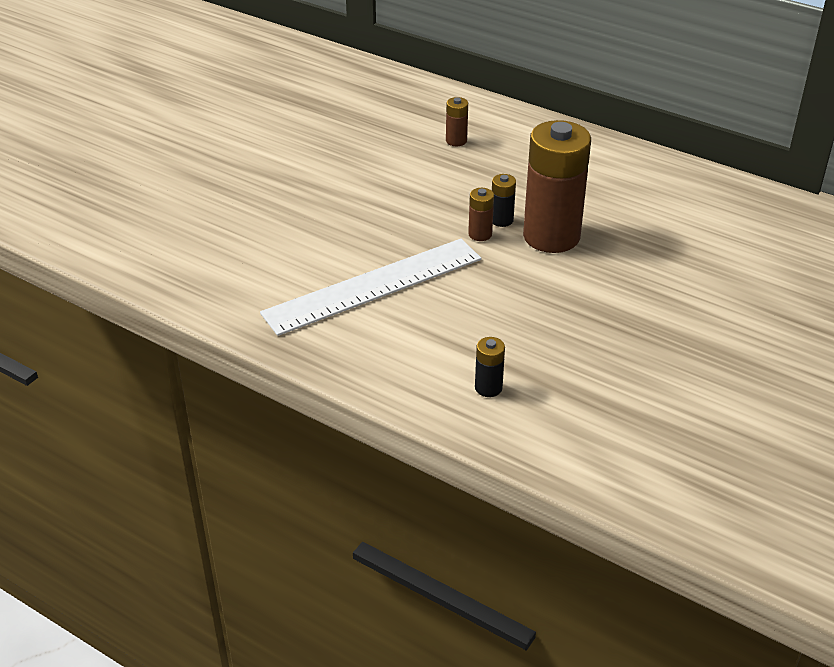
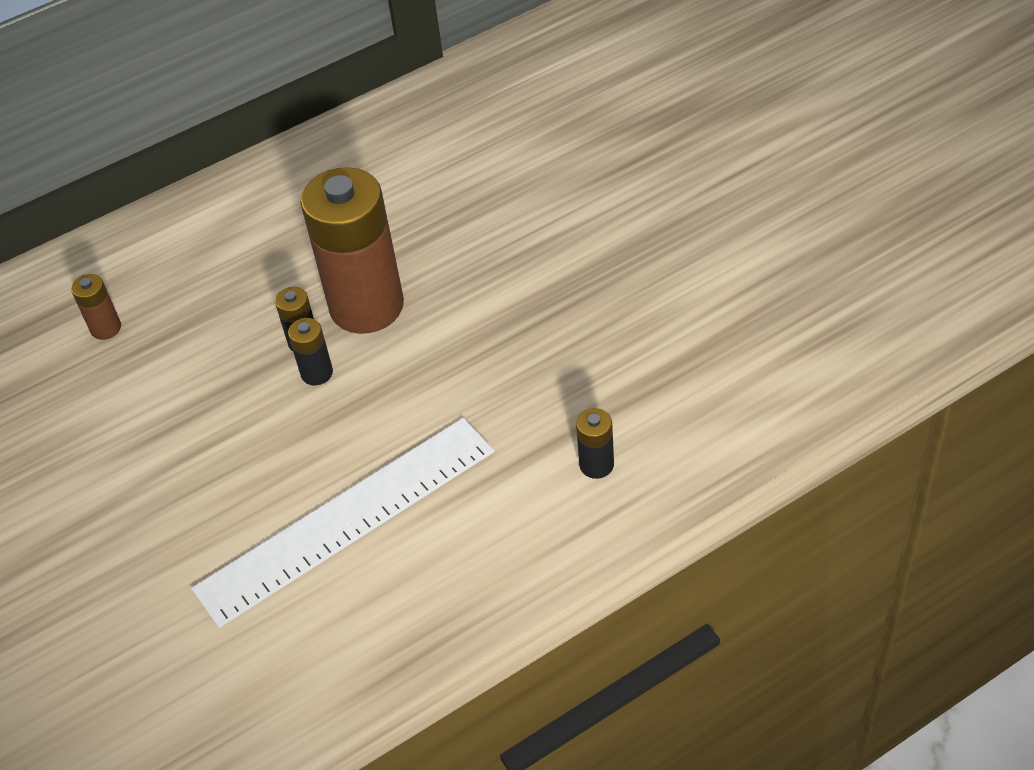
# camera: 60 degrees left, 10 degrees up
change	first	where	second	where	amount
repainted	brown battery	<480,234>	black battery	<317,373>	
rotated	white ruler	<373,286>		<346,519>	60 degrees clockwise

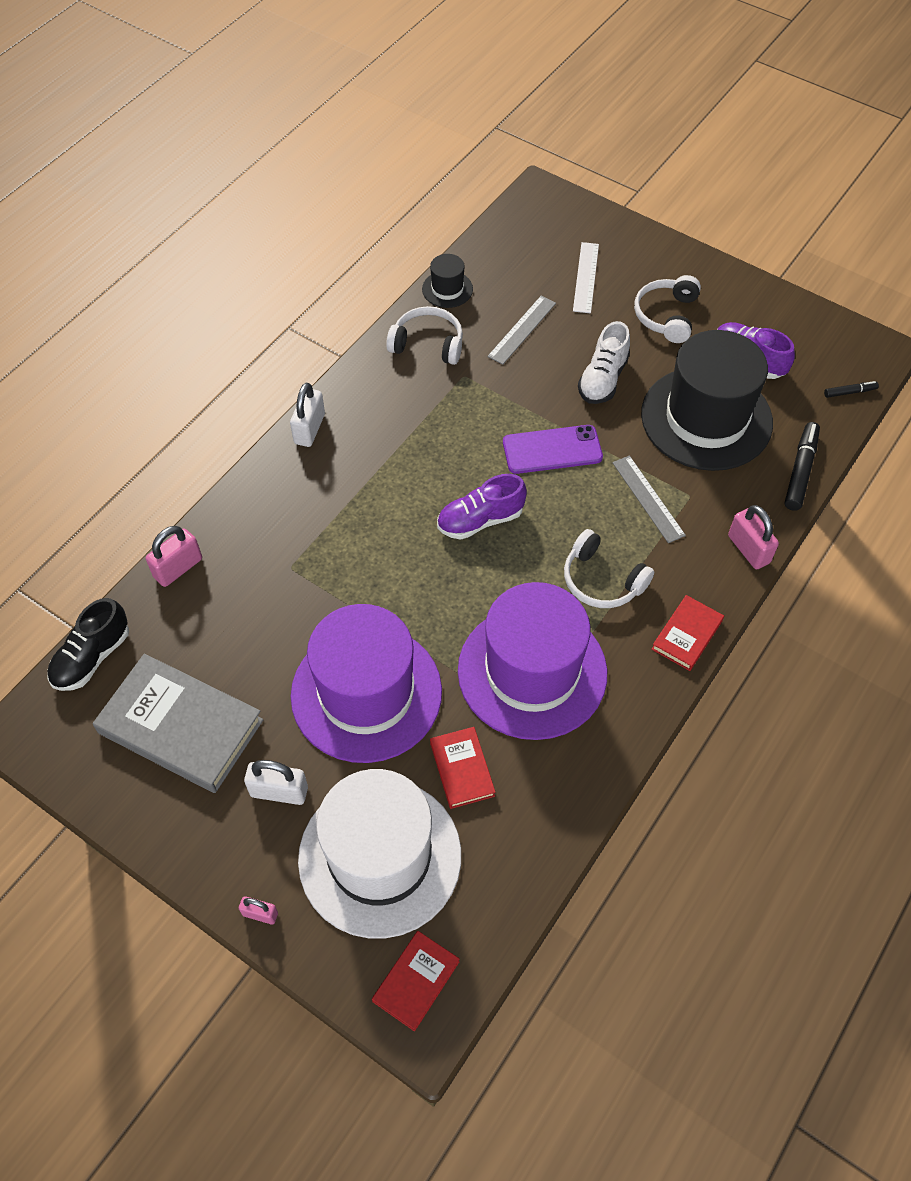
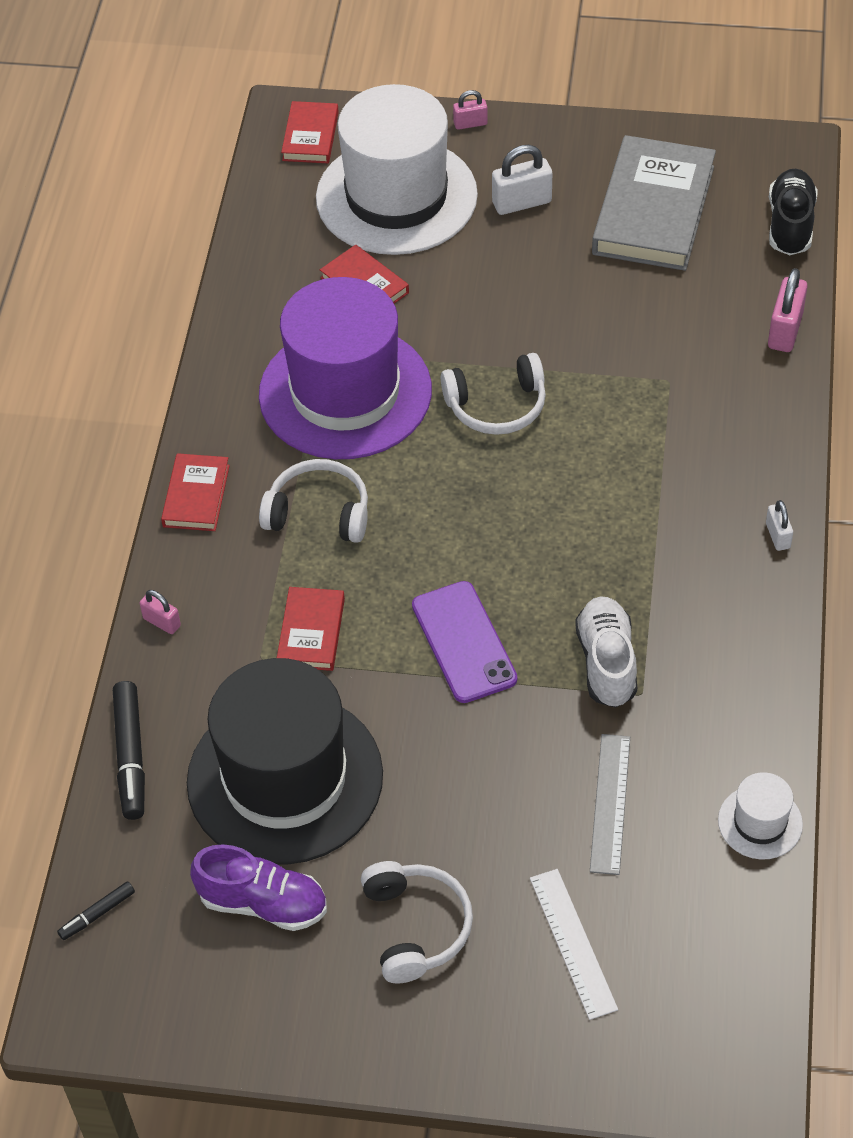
# camera: 155 degrees right, 5 degrees down
change	first	where	second	where	amount
gone	purple hat	<366,693>			
gone	purple shoe	<480,520>			
shifted	white headphones	<428,344>		<497,406>	
shifted	white shoe	<603,379>		<606,662>	
swapped	grey ruler	<648,498>	red book	<311,632>	
repainted	black hat	<447,289>	white hat	<760,822>	
rotated	grey book	<181,726>		<654,210>	75 degrees counterclockwise
rotated	purple phone	<552,450>		<463,642>	75 degrees counterclockwise
scaled	white padlock	<309,429>		<777,536>	x0.59
scaled	pink padlock	<748,549>		<162,622>	x0.59

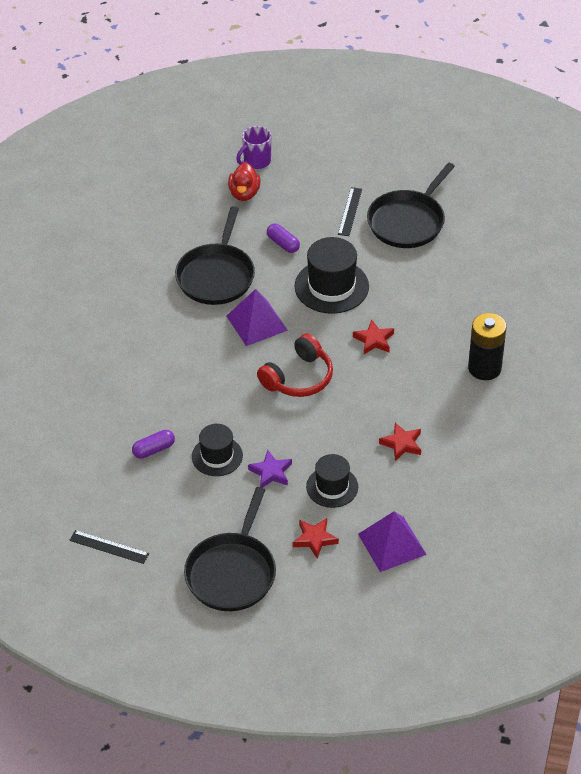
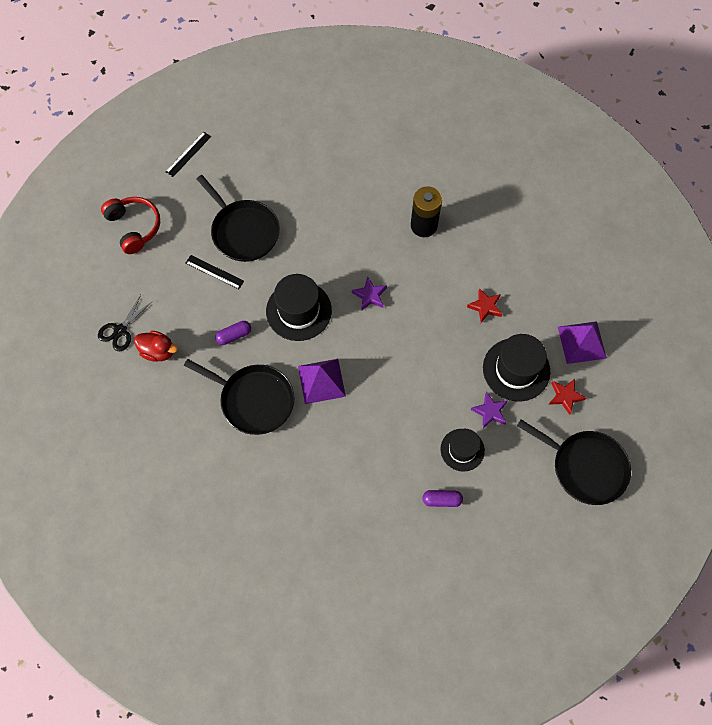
# camera: 75 degrees left, 20 degrees up
change	first	where	second	where	amount
shifted	black ruler	<109,547>		<188,154>	
shifted	red headphones	<298,378>		<134,227>	
swapped	purple mug	<256,161>	black scissors	<120,330>	
repainted	red star	<374,340>	purple star	<370,295>	
rotated	purple capsule	<154,449>		<441,500>	75 degrees counterclockwise
scaled	black hat	<332,487>		<516,369>	x1.58

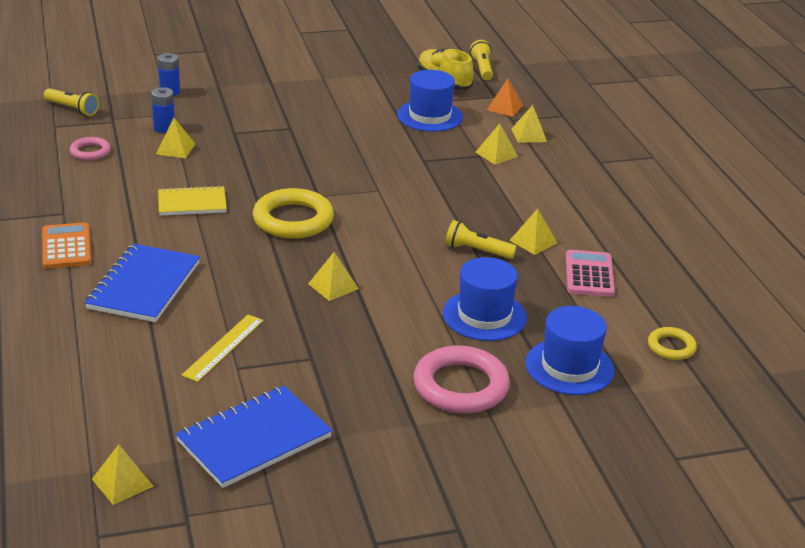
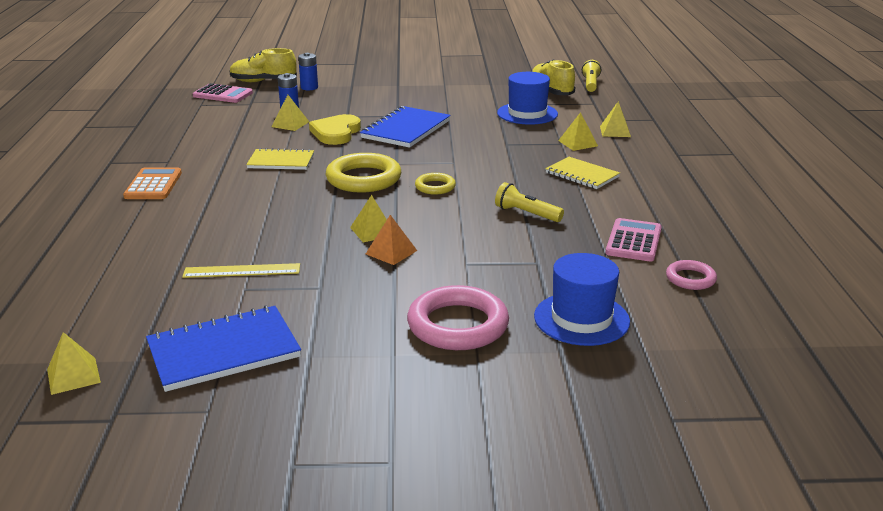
# camera: 15 degrees right, 5 degrees down
change	first	where	second	where	amount
gone	blue hat	<484,315>			
gone	yellow pyramid	<533,241>			
new			yellow shoe	<263,81>	
new			yellow heart	<336,133>	
new			yellow notebook	<582,175>	
shifted	pink ring	<90,152>		<690,279>	
shifted	blue notebook	<144,286>		<406,129>	
shifted	orange pyramid	<504,107>		<391,252>	
shifted	yellow ring	<671,347>		<435,187>	
swapped	yellow flashlight	<72,109>	pink calculator	<223,94>	
rotated	yellow ruler	<223,347>		<242,271>	45 degrees clockwise

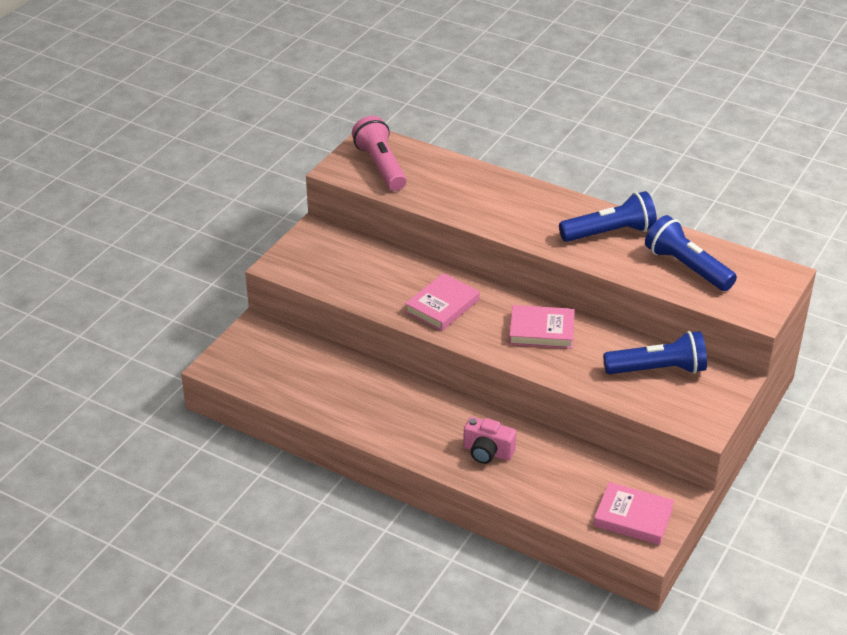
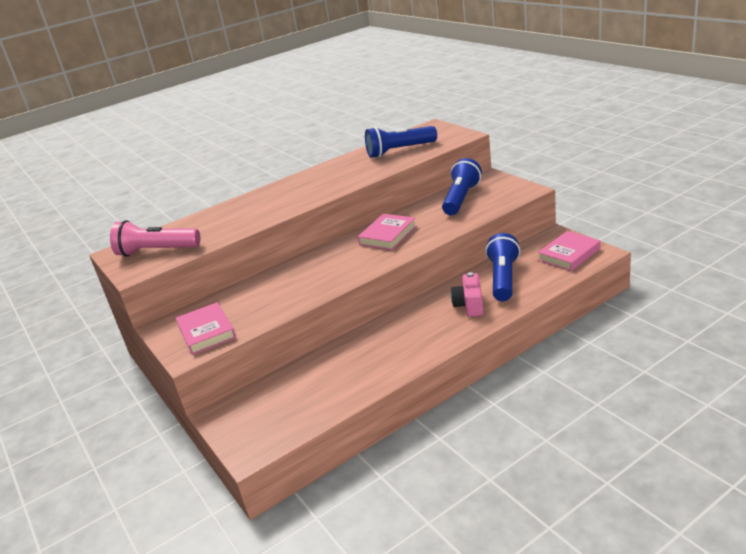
# camera: 60 degrees left, 10 degrees down
change	first	where	second	where	amount
shifted	pink book	<442,306>		<206,332>	
shifted	blue flashlight	<610,233>		<503,278>	
rotated	pink camera	<487,452>		<469,305>	135 degrees clockwise

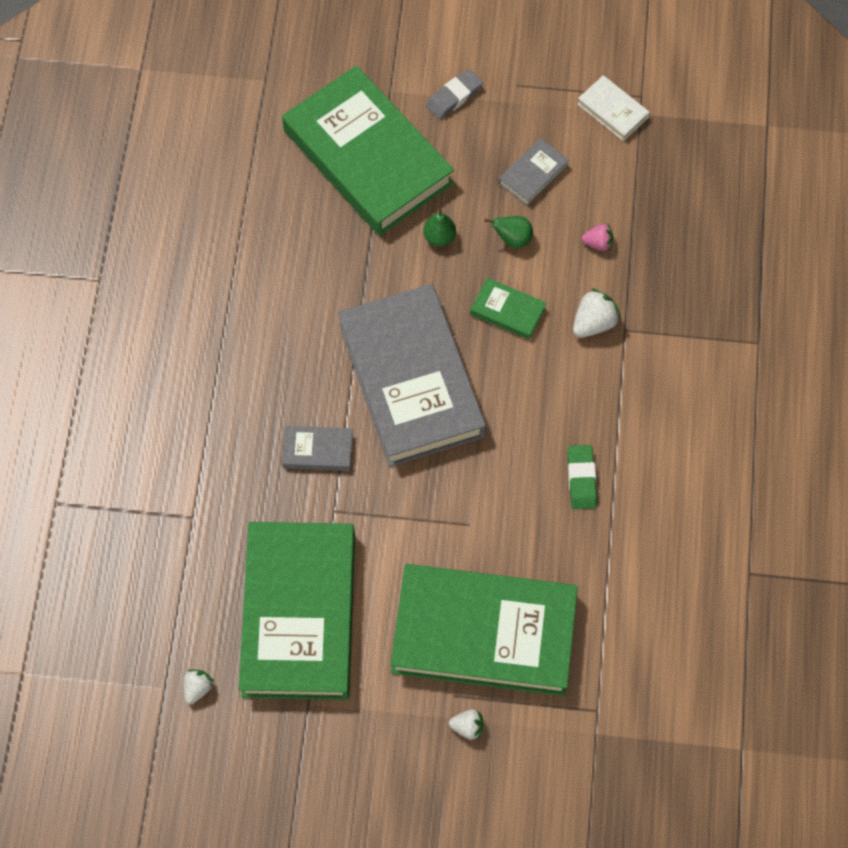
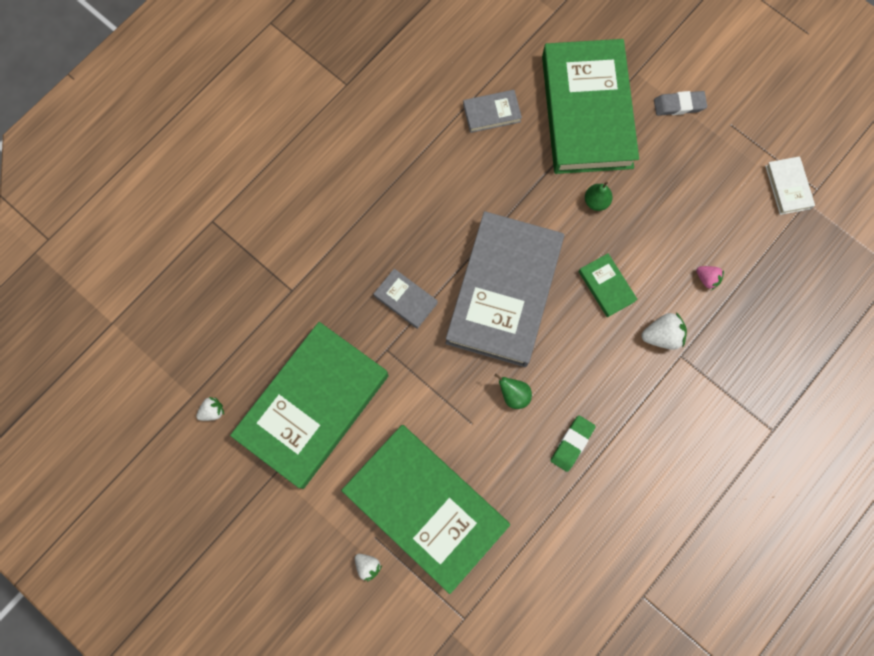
# camera: 35 degrees right, 10 degrees up
change	first	where	second	where	amount
shifted	green pear	<512,239>		<513,395>	
shifted	grey book	<533,174>		<491,113>	

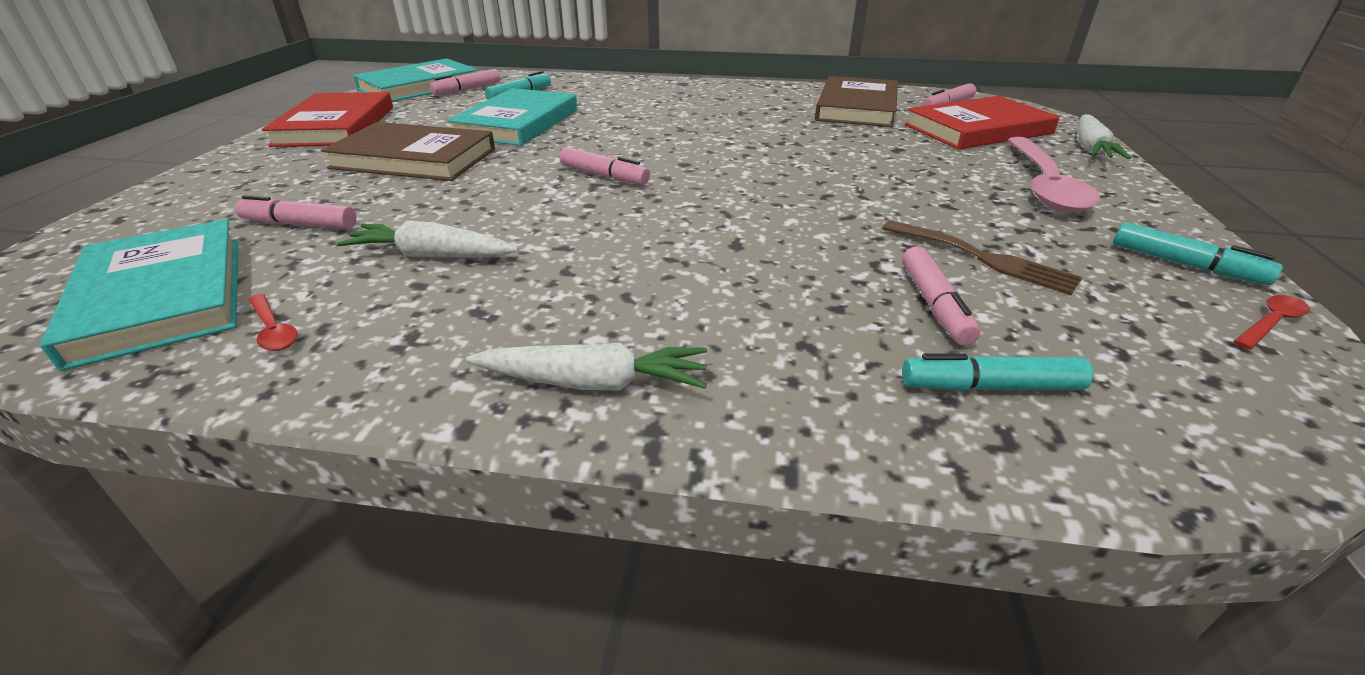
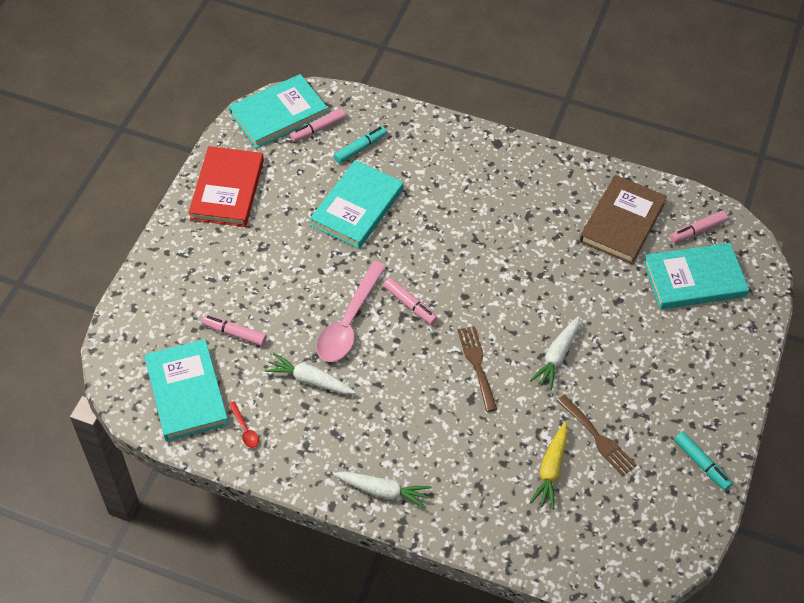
# camera: 10 degrees right, 20 degrees up
change	first	where	second	where	amount
gone	brown book	<414,159>			
gone	turquoise marker	<990,387>			
gone	red spoon	<1270,323>			
new			brown fork	<477,364>	
shifted	pink spoon	<1044,185>		<349,322>	
shifted	white carrot	<1090,148>		<556,357>	
swapped	pink marker	<934,305>	yellow carrot	<551,470>	
repainted	red book	<977,129>	turquoise book	<694,279>	

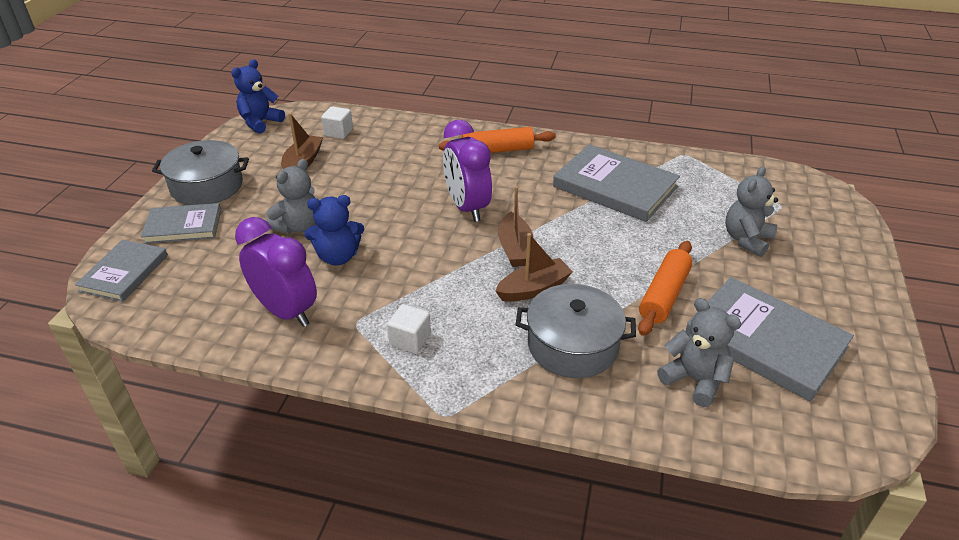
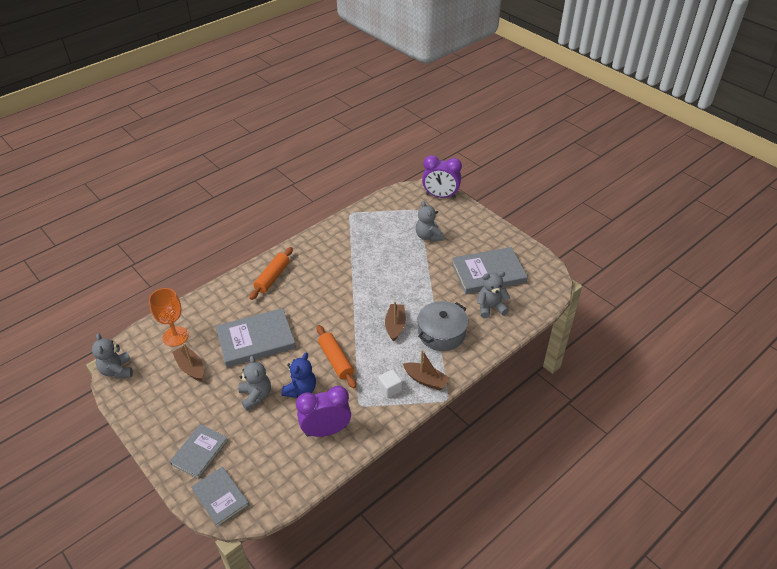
# camera: 55 degrees left, 5 degrees up
change	first	where	second	where	amount
gone	grey pot	<207,186>			
shifted	purple clock	<467,207>		<440,196>	
shifted	brown boat	<515,248>		<426,380>	
shifted	grey book	<615,187>		<256,340>	
shifted	orange rolling pin	<664,295>		<336,360>	
swapped	white cube	<338,132>	orange goblet	<175,336>	
repainted	blue teddy bear	<260,122>	grey teddy bear	<117,370>	

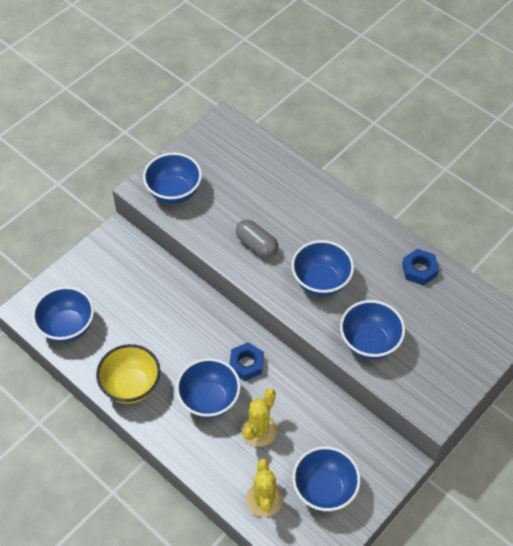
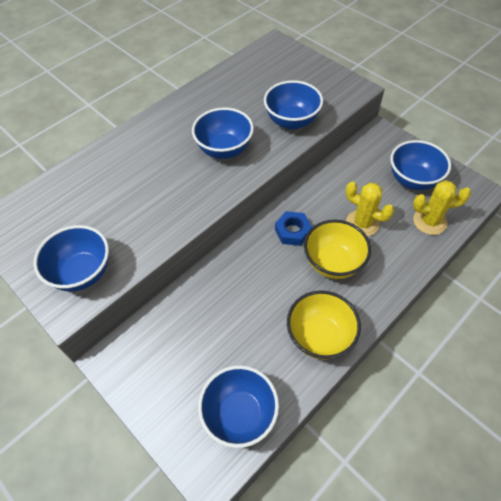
# camera: 85 degrees left, 0 degrees up
change	first	where	second	where	amount
gone	grey capsule	<257,245>			
gone	blue nut	<419,270>			
repainted	blue bowl	<209,400>	yellow bowl	<333,263>	

